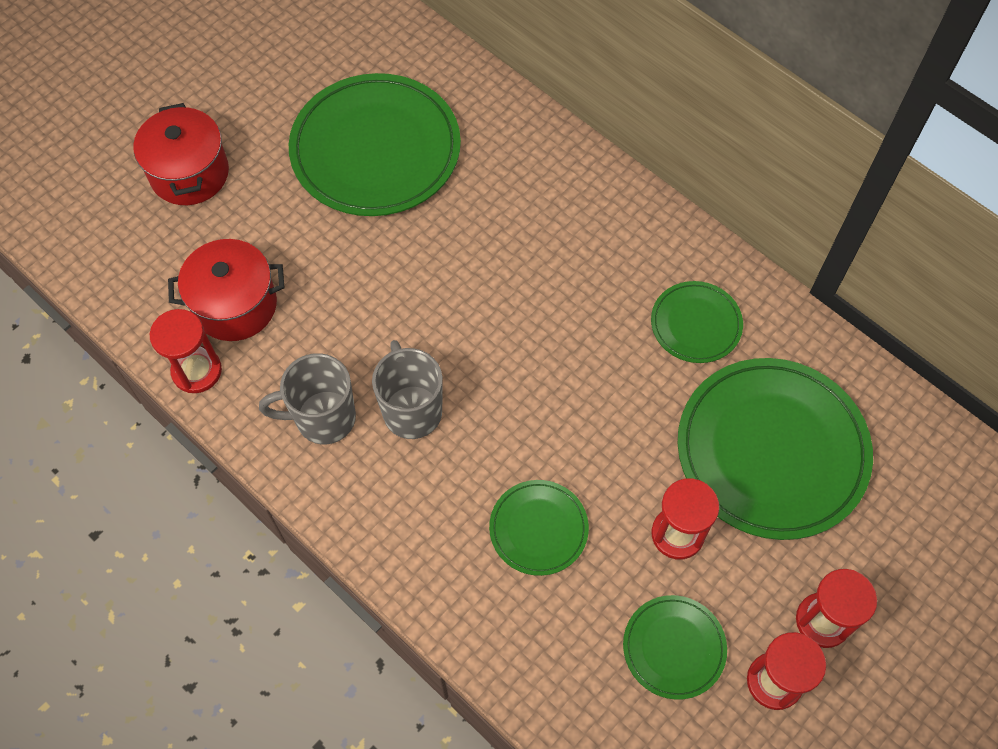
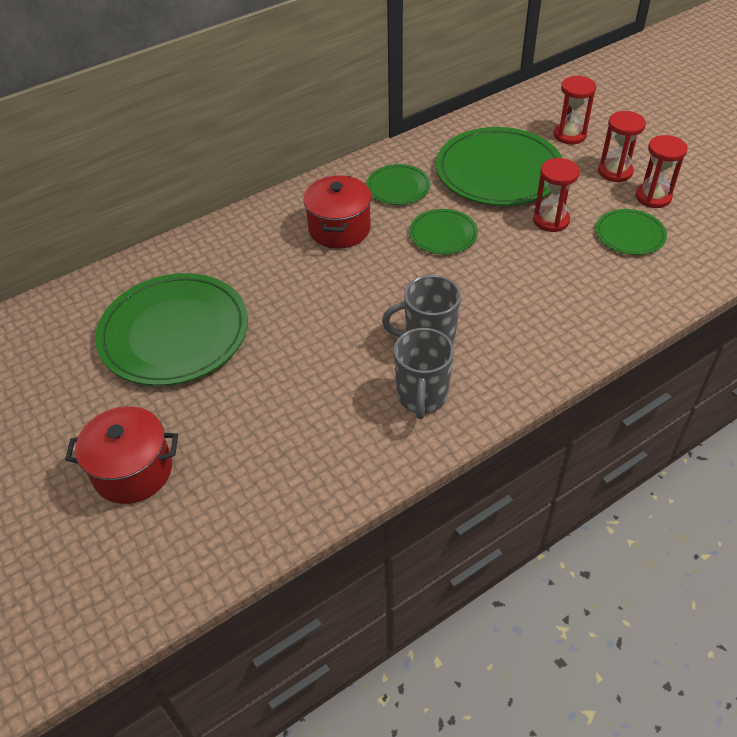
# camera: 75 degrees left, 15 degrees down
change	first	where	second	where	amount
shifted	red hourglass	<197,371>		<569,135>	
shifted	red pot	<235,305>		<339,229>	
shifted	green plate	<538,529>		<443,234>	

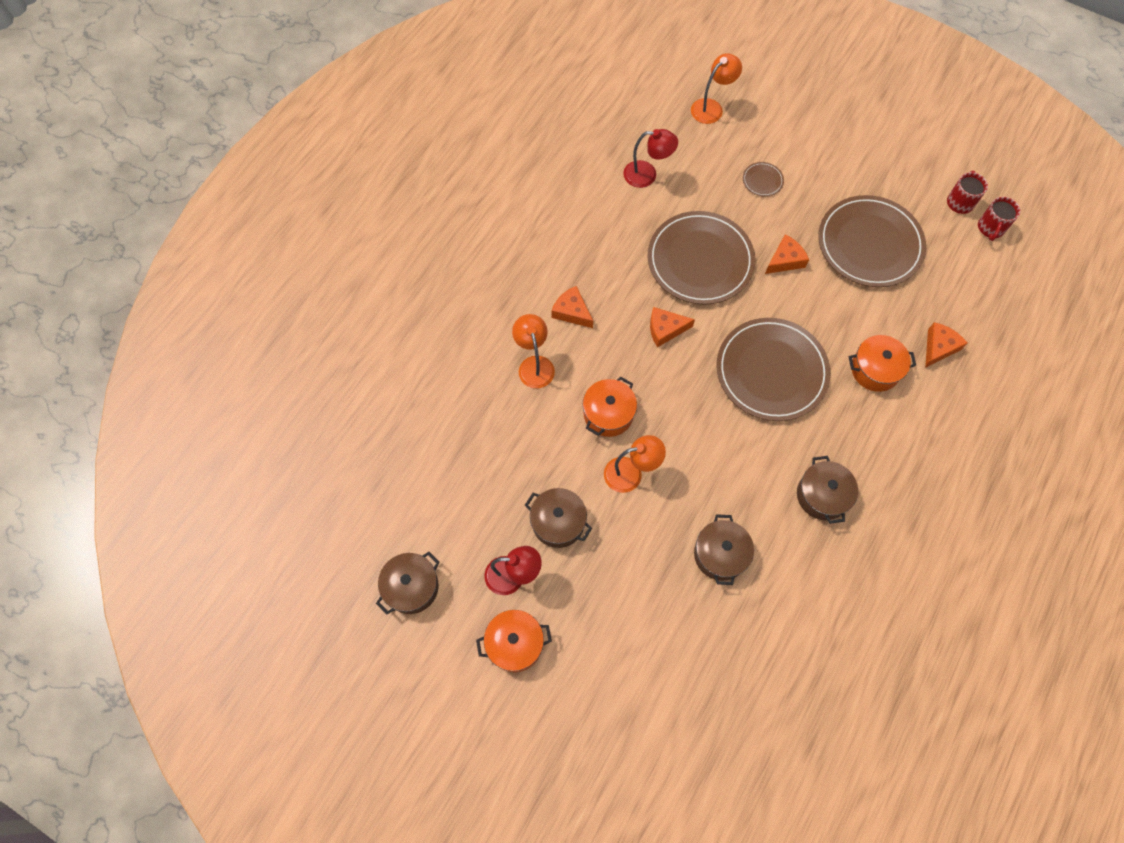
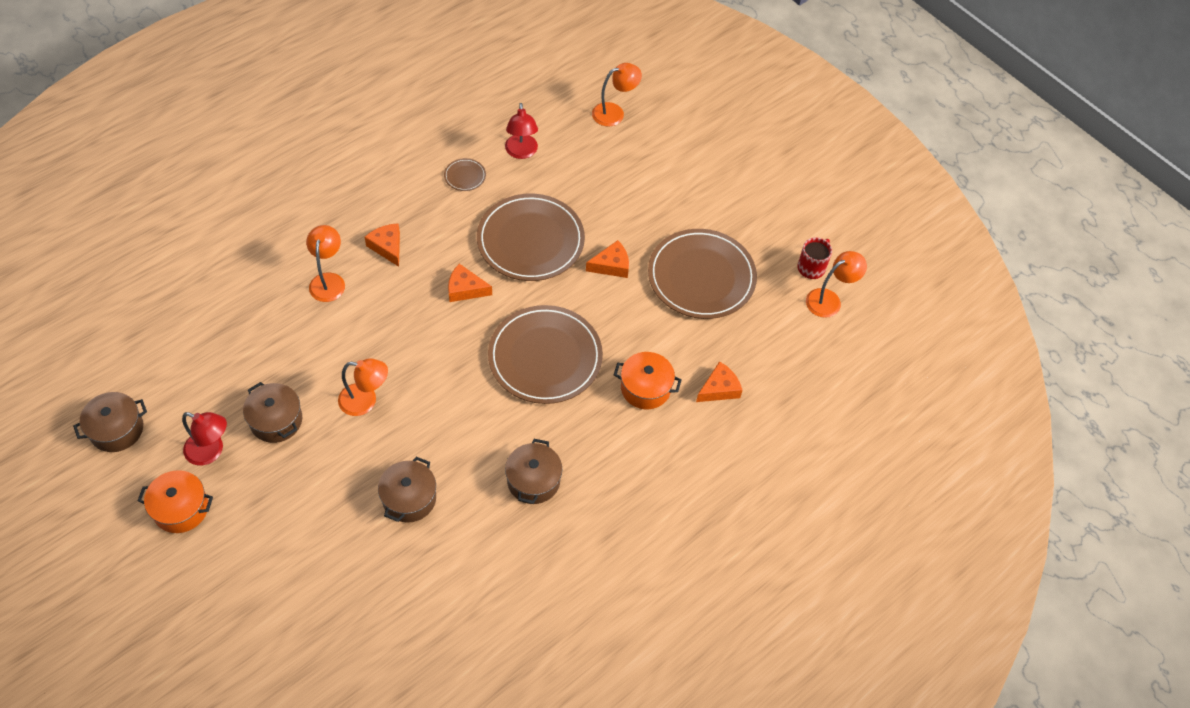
# camera: 15 degrees right, 10 degrees down
change	first	where	second	where	amount
gone	orange pot	<608,414>			
shifted	brown plate	<762,180>		<465,176>	
swapped	red mug	<990,228>	orange lamp	<829,300>	
rotated	red lamp	<647,175>		<521,152>	60 degrees clockwise

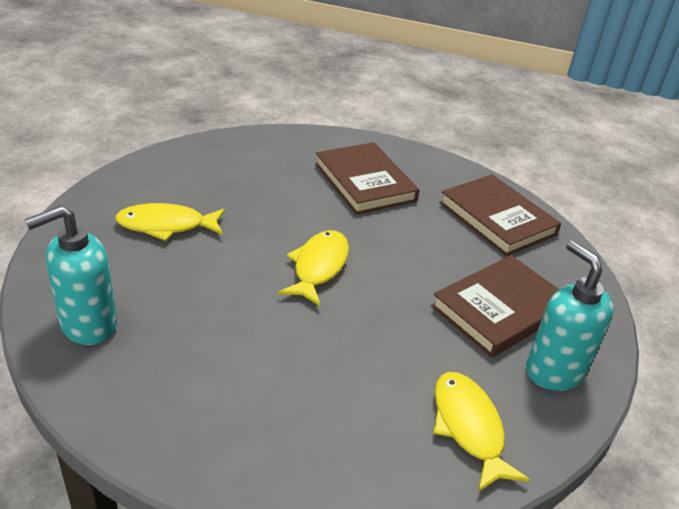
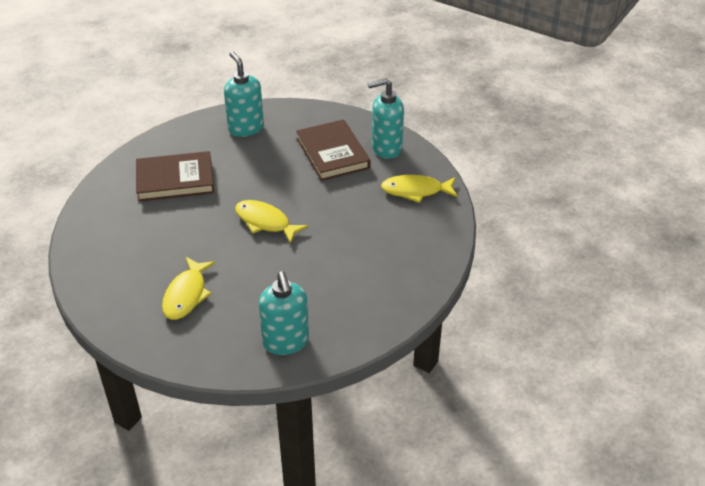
# camera: 70 degrees left, 5 degrees up
change	first	where	second	where	amount
swapped	brown book	<497,218>	turquoise soap dispenser	<246,128>	

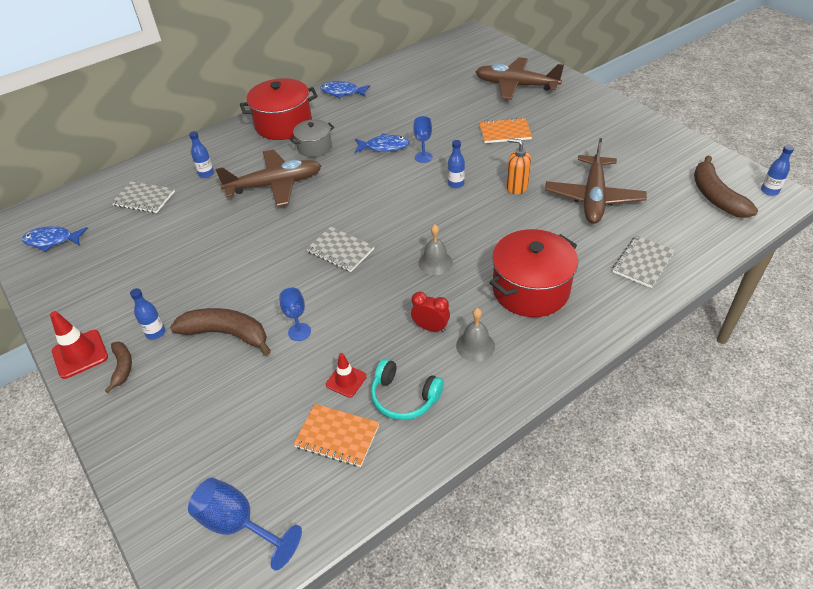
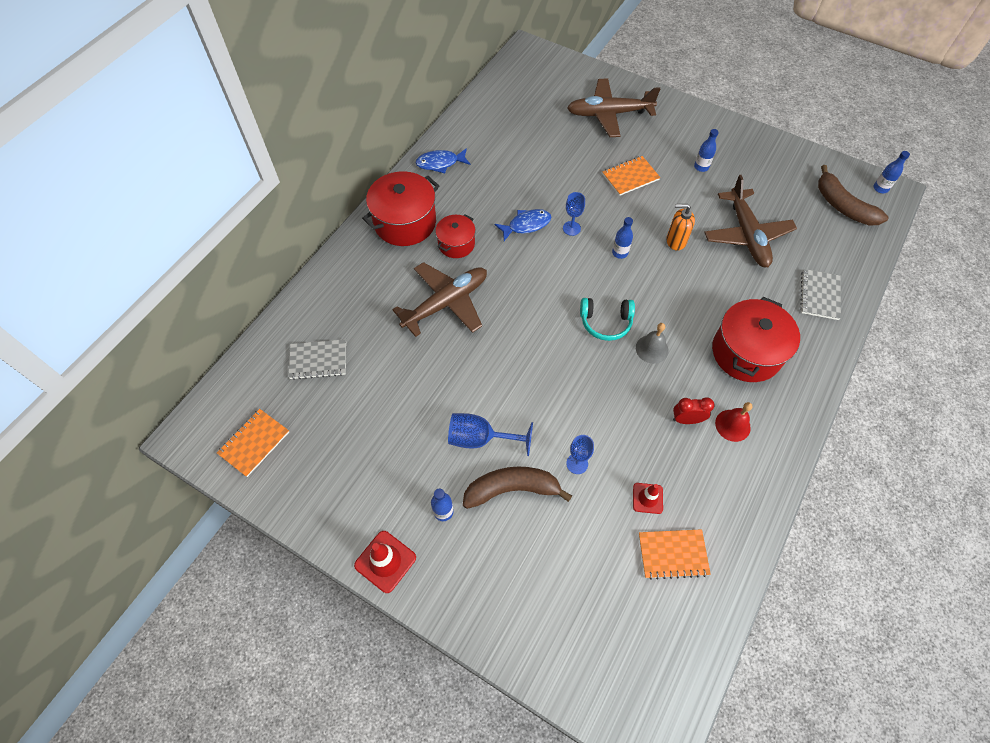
# camera: 25 degrees left, 15 degrees up
change	first	where	second	where	amount
gone	brown banana	<122,367>			
gone	grey notebook	<340,250>			
shifted	blue goblet	<238,524>		<481,439>	
shifted	blue bottle	<206,174>		<701,167>	
shifted	turquoise headphones	<404,397>		<605,322>	
swapped	blue fish	<52,240>	orange notebook	<254,443>	
repainted	grey pot	<314,147>	red pot	<456,244>	
repainted	grey bell	<475,346>	red bell	<732,425>	

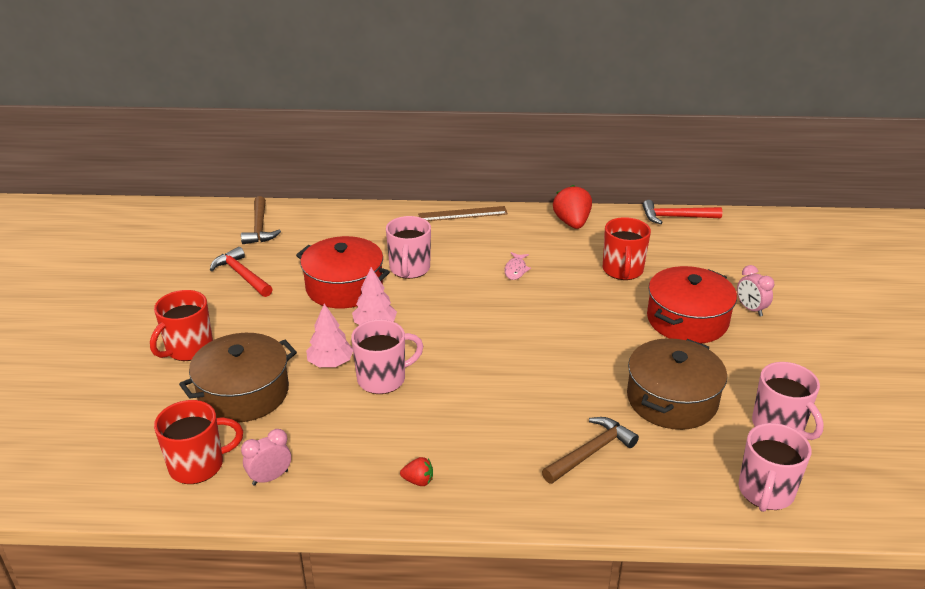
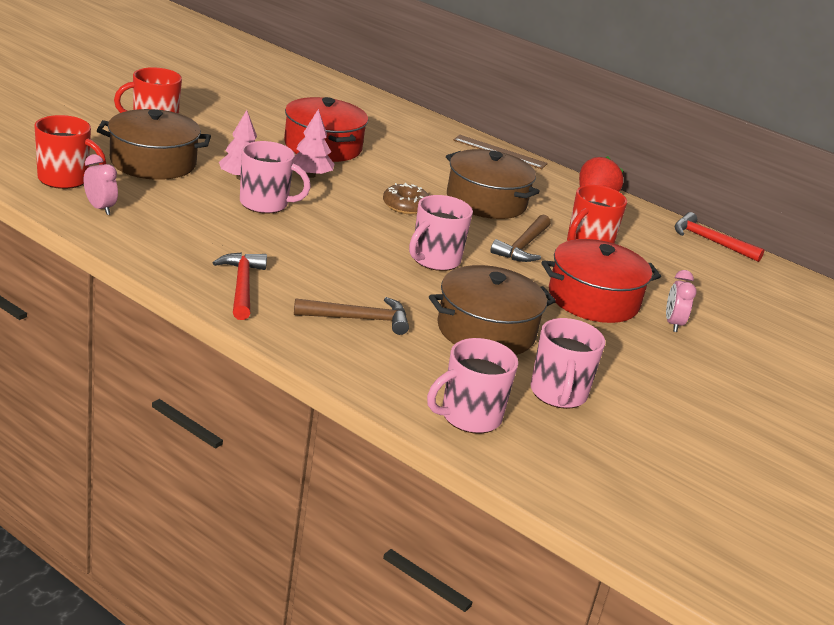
# camera: 30 degrees right, 5 degrees down
change	first	where	second	where	amount
gone	red strawberry	<418,481>			
new			brown donut	<405,206>	
shifted	red hammer	<242,275>		<242,286>	
shifted	brown hammer	<259,227>		<523,246>	
shifted	pink mug	<409,269>		<434,260>	
swapped	pink fish	<515,270>	brown pot	<486,201>	
rotated	pink clock	<270,477>		<100,208>	45 degrees clockwise

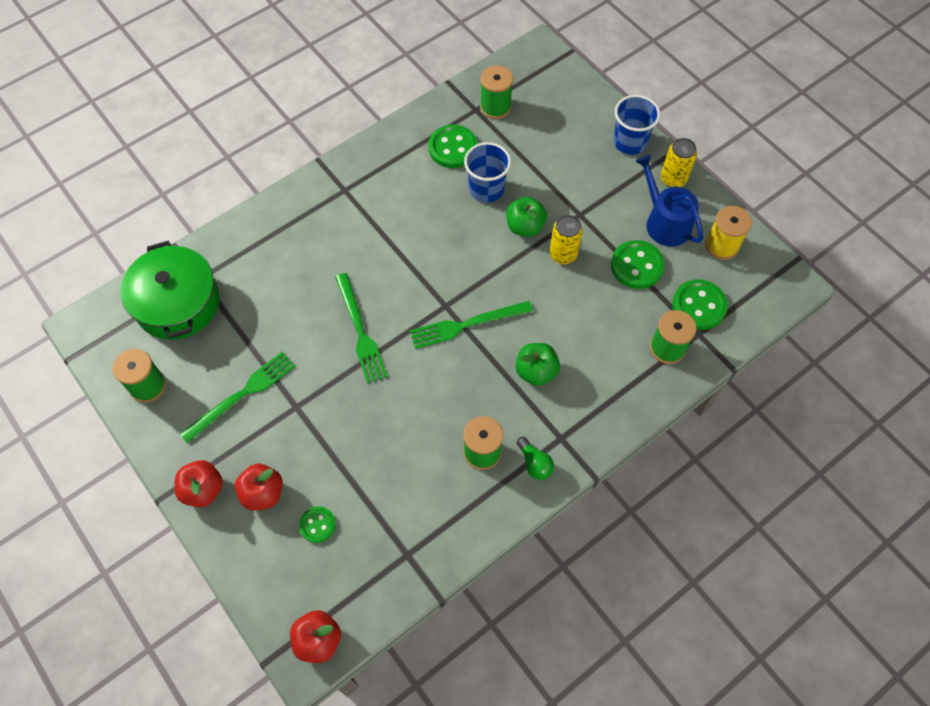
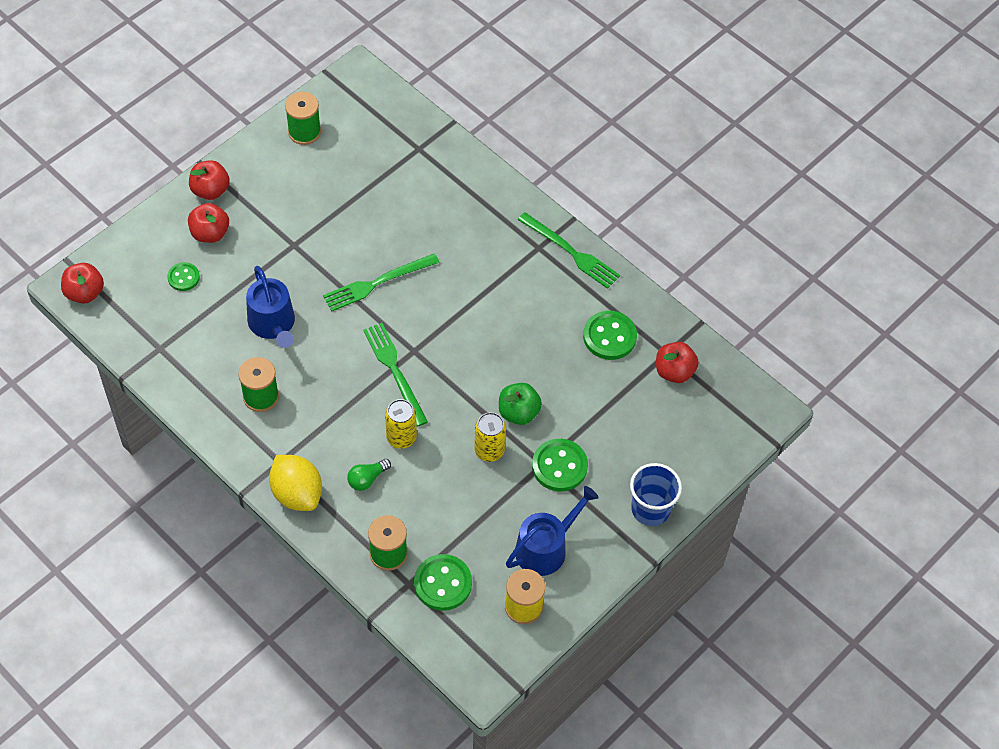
# camera: 80 degrees right, 5 degrees down
change	first	where	second	where	amount
gone	green pot	<177,303>			
gone	blue cup	<486,189>			
gone	green apple	<536,371>			
new			blue watering can	<273,324>	
new			yellow lemon	<297,493>	
shifted	green fork	<242,395>		<571,252>	
shifted	green light bulb	<534,463>		<367,479>	
shifted	green button	<637,266>		<559,466>	
shifted	yellow can	<673,179>		<401,437>	
swapped	green spool	<495,107>	red apple	<674,371>	

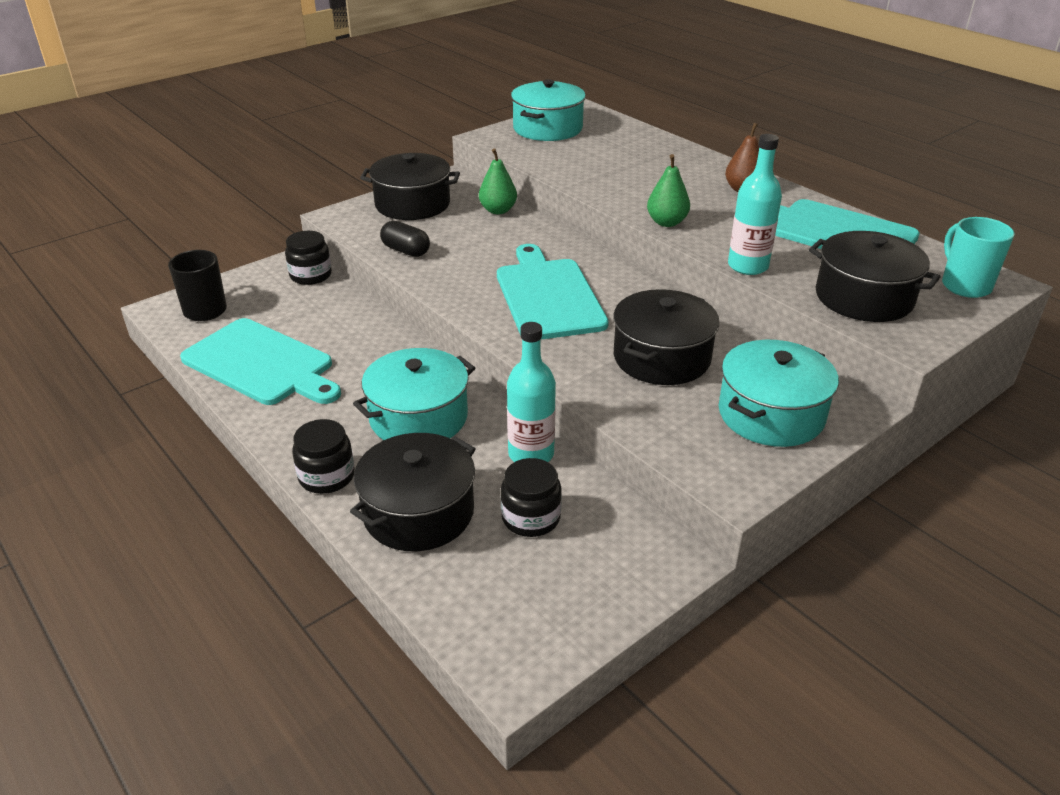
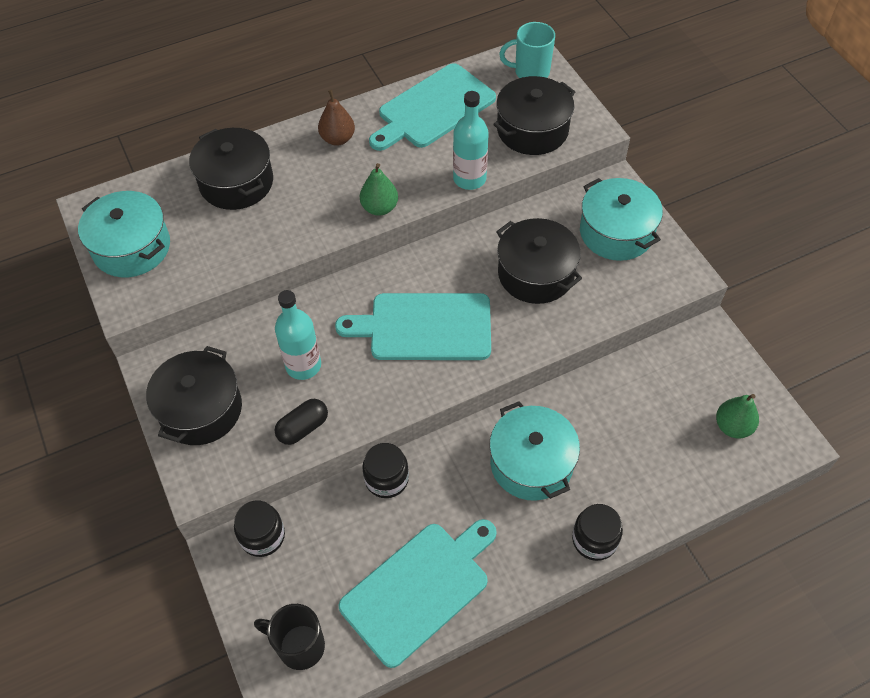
# camera: 75 degrees left, 20 degrees up
change	first	where	second	where	amount
shifted	black pot	<418,512>		<236,182>	
shifted	green pear	<498,210>		<732,426>	
shifted	black jar	<531,518>		<386,479>	
shifted	turquoise bottle	<531,454>		<303,365>	

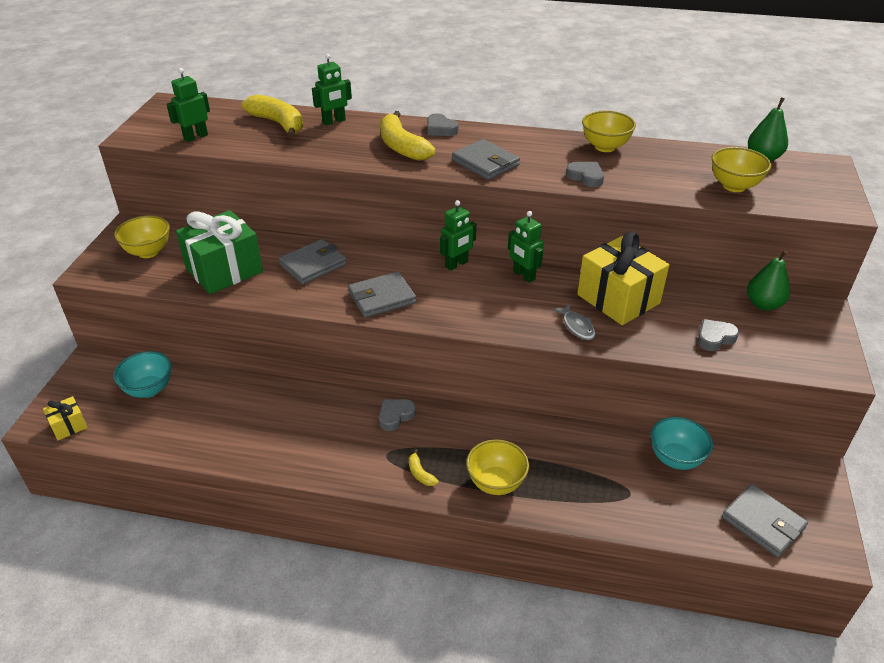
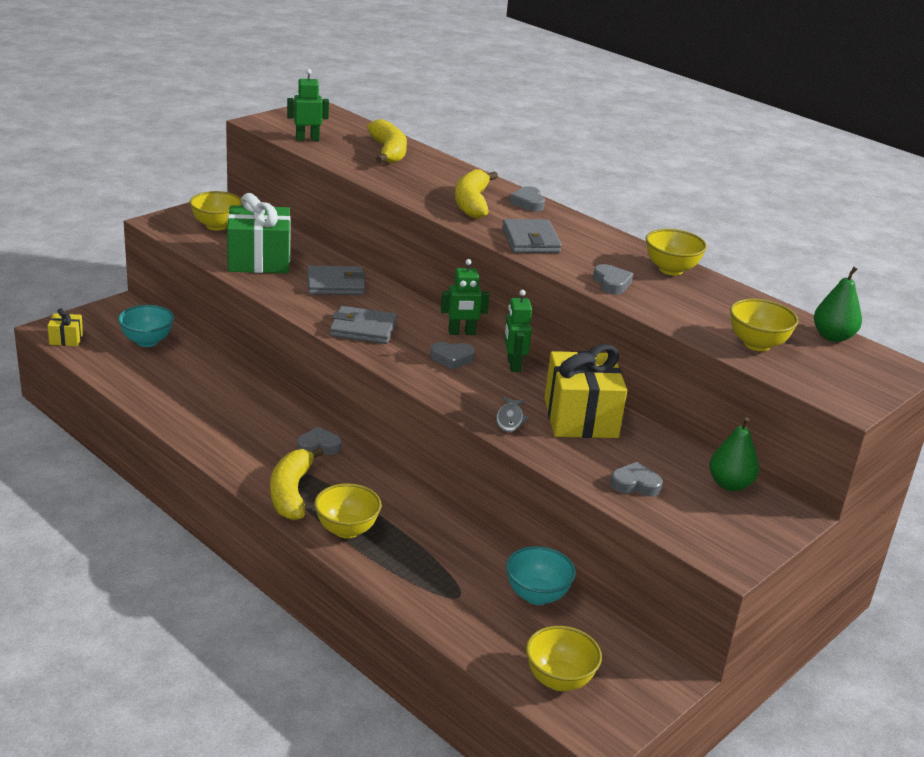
# camera: 30 degrees right, 10 degrees down
change	first	where	second	where	amount
gone	green robot	<334,121>			
new			grey heart	<452,358>	
swapped	grey wallet	<763,523>	yellow bowl	<559,680>	
scaled	yellow banana	<420,473>		<291,493>	x2.24

